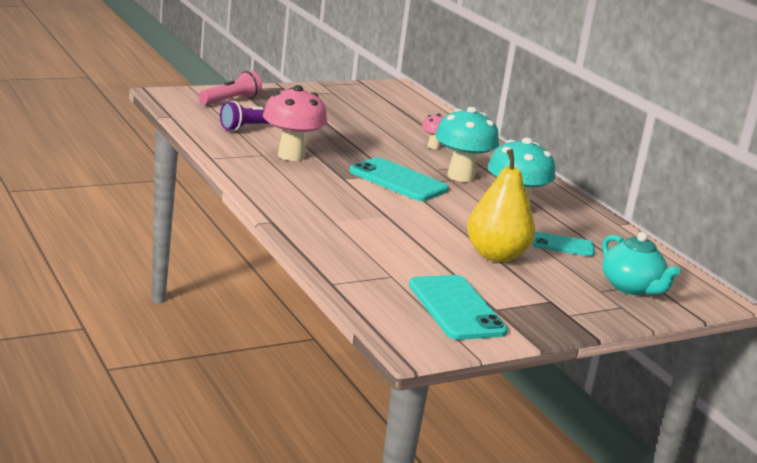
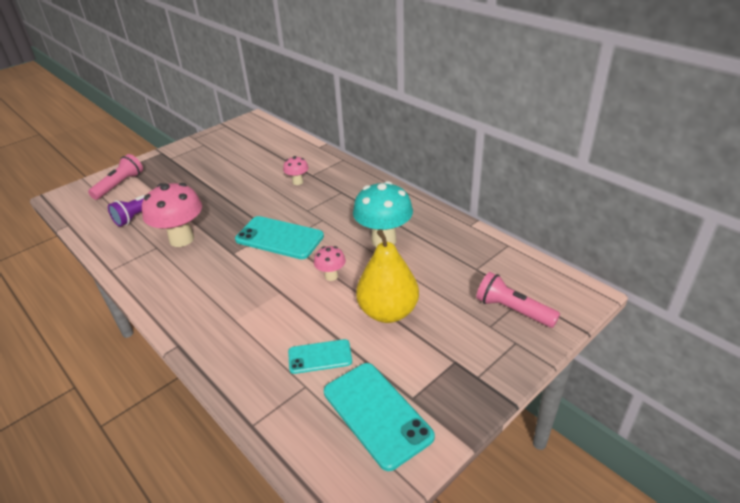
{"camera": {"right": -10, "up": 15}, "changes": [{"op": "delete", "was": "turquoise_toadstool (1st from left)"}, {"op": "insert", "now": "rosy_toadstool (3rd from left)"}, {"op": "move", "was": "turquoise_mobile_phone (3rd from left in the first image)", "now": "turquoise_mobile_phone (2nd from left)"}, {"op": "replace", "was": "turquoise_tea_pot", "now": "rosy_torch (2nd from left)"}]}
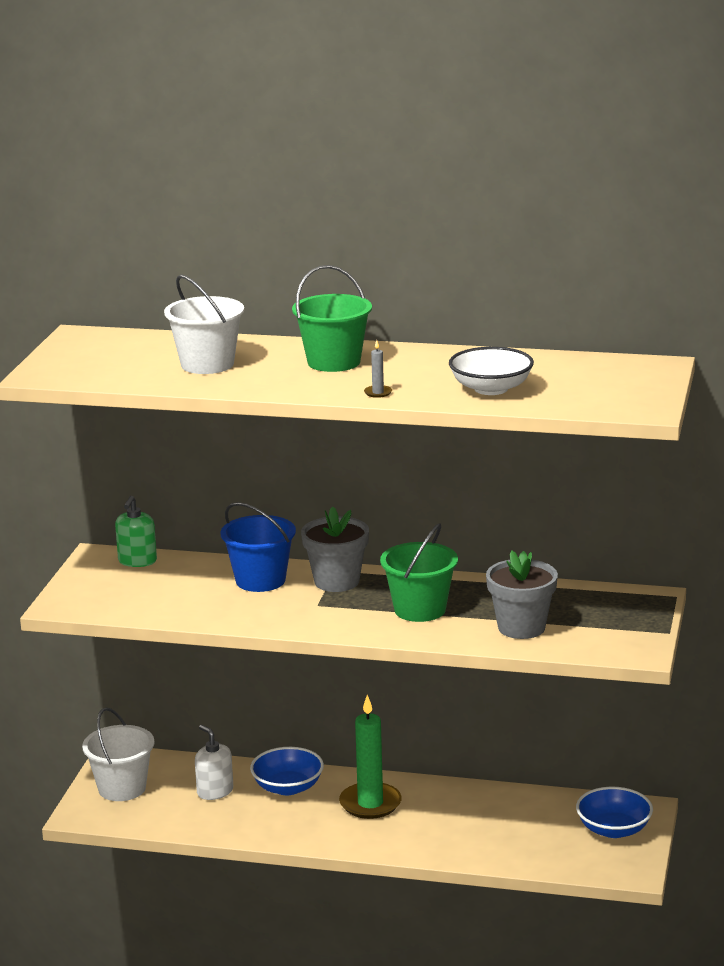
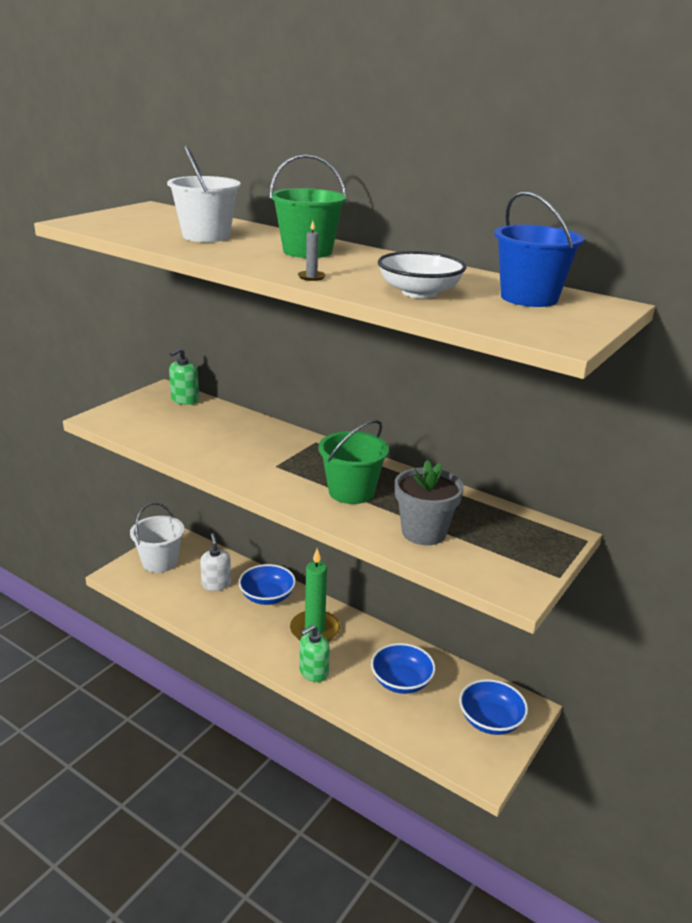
{"camera": {"right": 20, "up": 5}, "changes": [{"op": "delete", "was": "grey_plant_pot (1st from left)"}, {"op": "insert", "now": "emerald_soap_dispenser (2nd from left)"}, {"op": "insert", "now": "blue_serving_bowl (2nd from left)"}, {"op": "move", "was": "blue_bucket"}]}
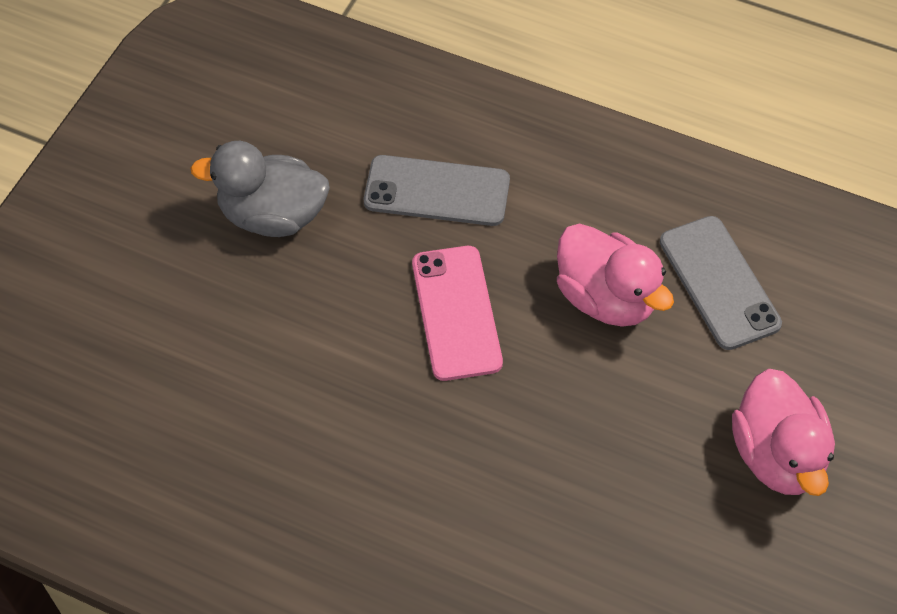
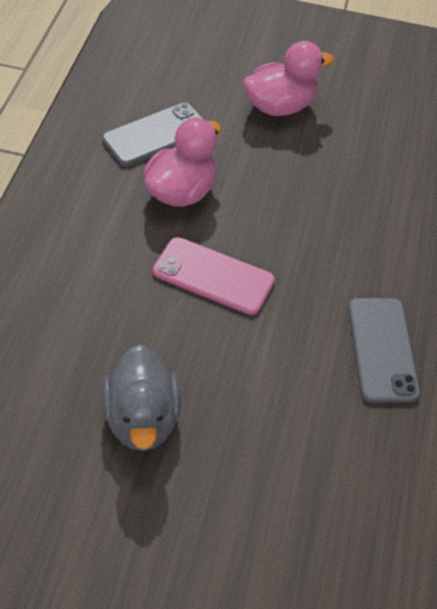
{"camera": {"right": -105, "up": -5}, "changes": [{"op": "move", "was": "grey_mobile_phone (1st from left in the first image)", "now": "grey_mobile_phone (2nd from left)"}, {"op": "rotate", "was": "rosy_mobile_phone", "clockwise": 45}]}
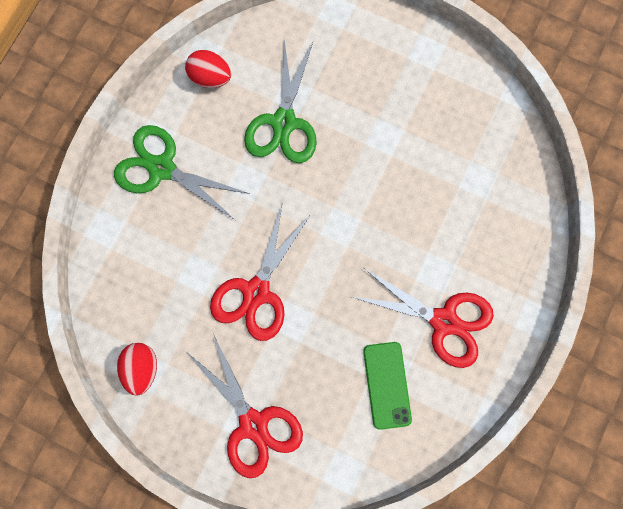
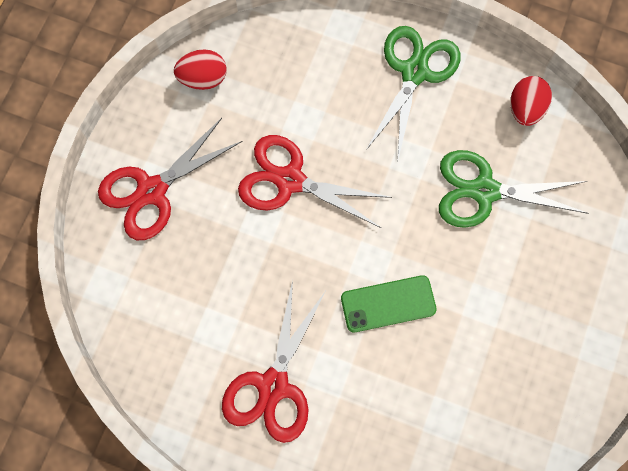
{"camera": {"right": 85, "up": -5}, "changes": [{"op": "move", "was": "emerald_mobile_phone"}]}
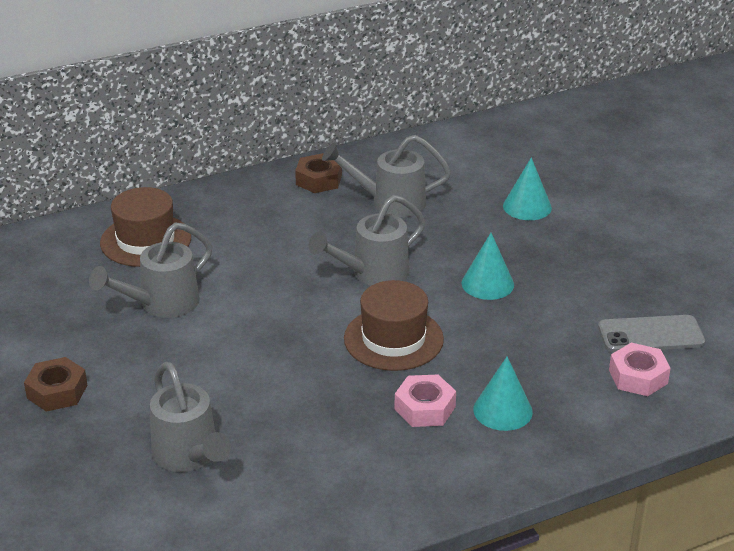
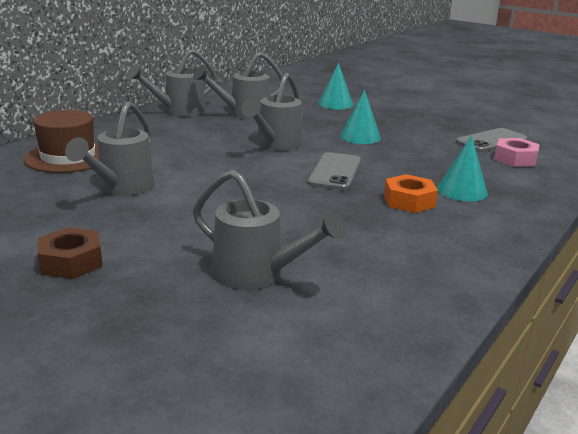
{"camera": {"right": -30, "up": -10}, "changes": [{"op": "replace", "was": "dark_brown_hexagon_nut (2nd from left)", "now": "grey_watering_pot (2nd from left)"}, {"op": "replace", "was": "dark_brown_top_hat (2nd from left)", "now": "grey_mobile_phone (1st from left)"}, {"op": "recolor", "was": "rosy_hexagon_nut (1st from left)", "now": "bright_orange_hexagon_nut"}]}
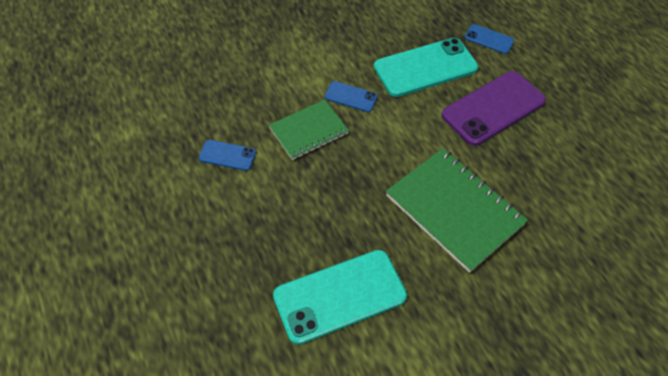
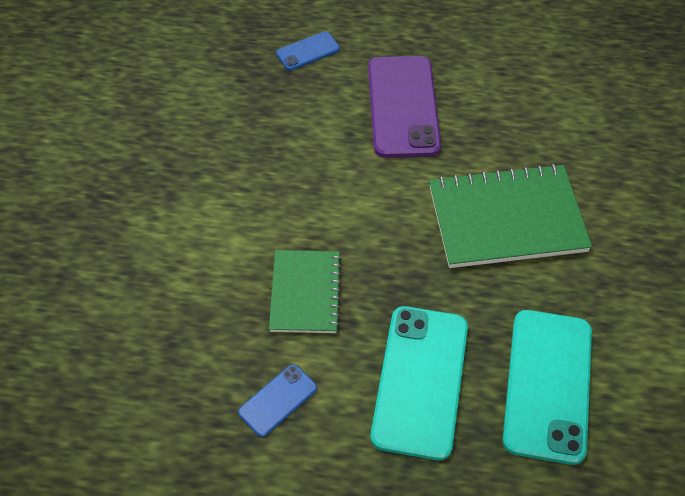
{"camera": {"right": -55, "up": 0}, "changes": [{"op": "delete", "was": "blue_mobile_phone (2nd from left)"}, {"op": "move", "was": "turquoise_mobile_phone (2nd from left in the first image)", "now": "turquoise_mobile_phone (1st from left)"}]}
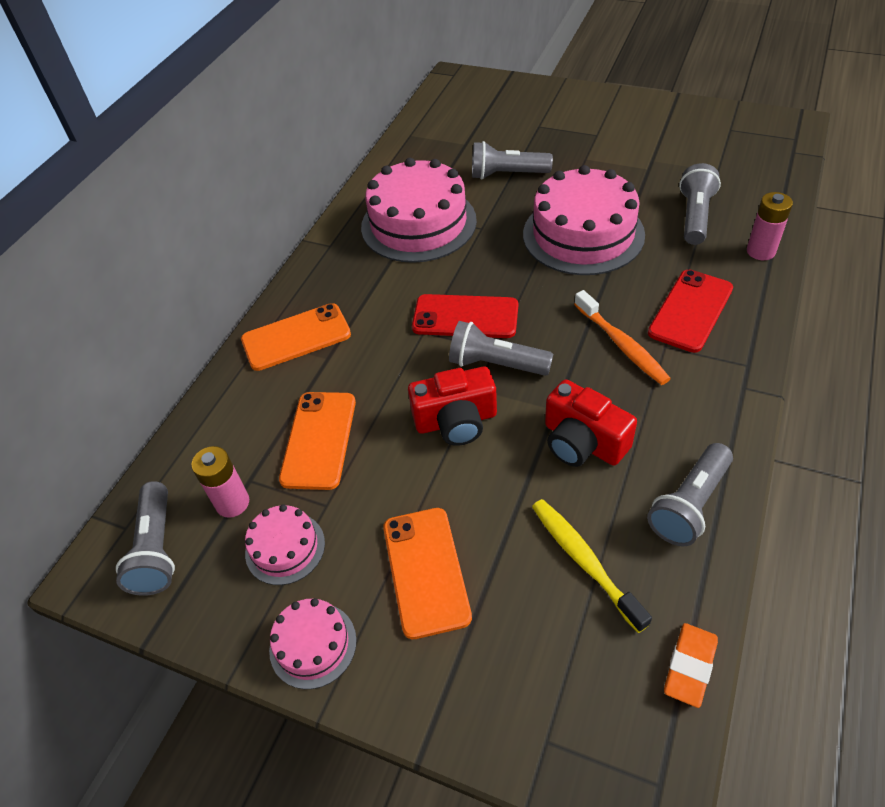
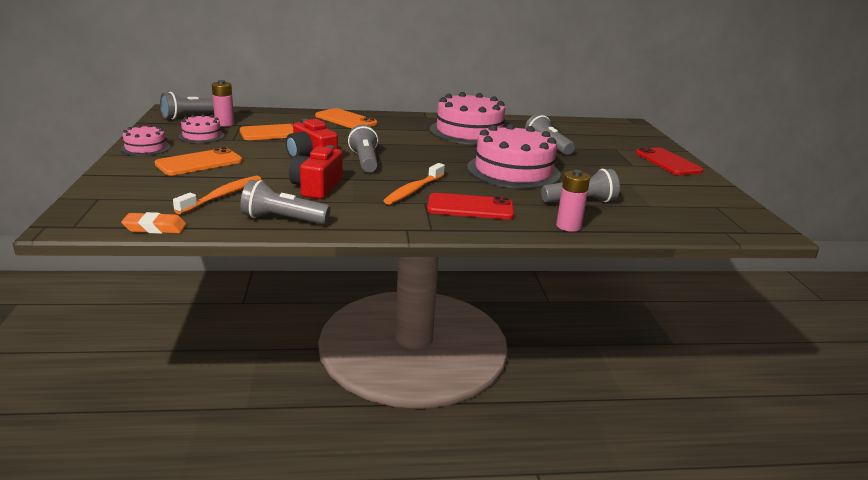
{"camera": {"right": 55, "up": -25}, "changes": [{"op": "move", "was": "scarlet_mobile_phone (1st from left in the first image)", "now": "scarlet_mobile_phone (2nd from left)"}, {"op": "recolor", "was": "yellow_dental_brush", "now": "bright_orange_dental_brush (1st from left)"}]}
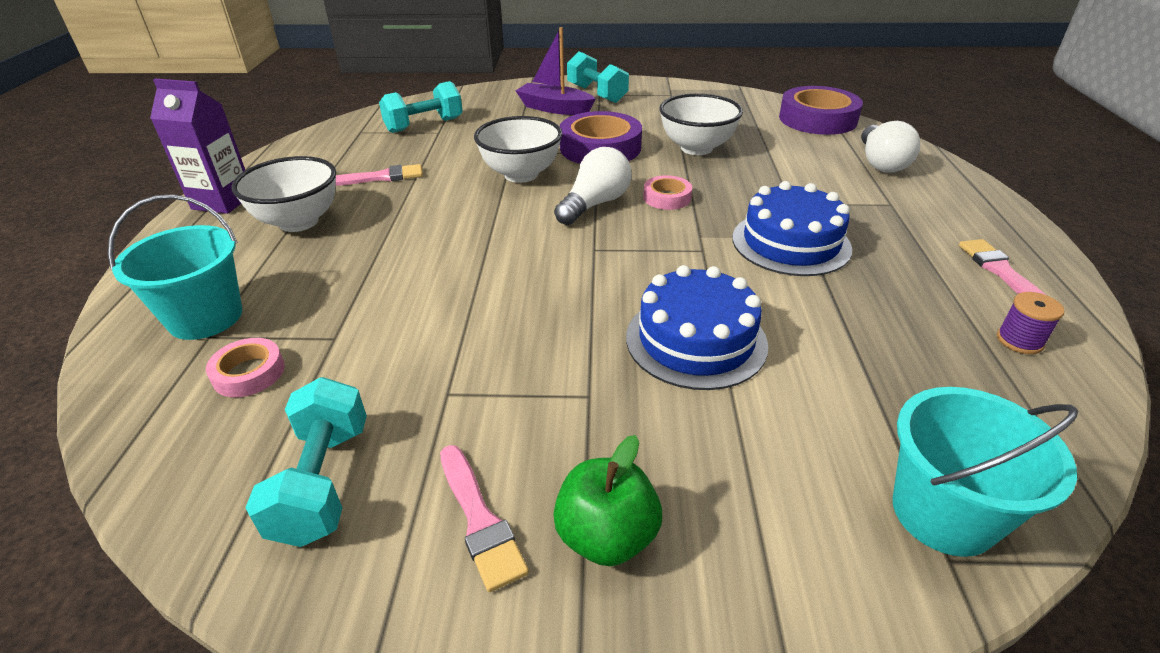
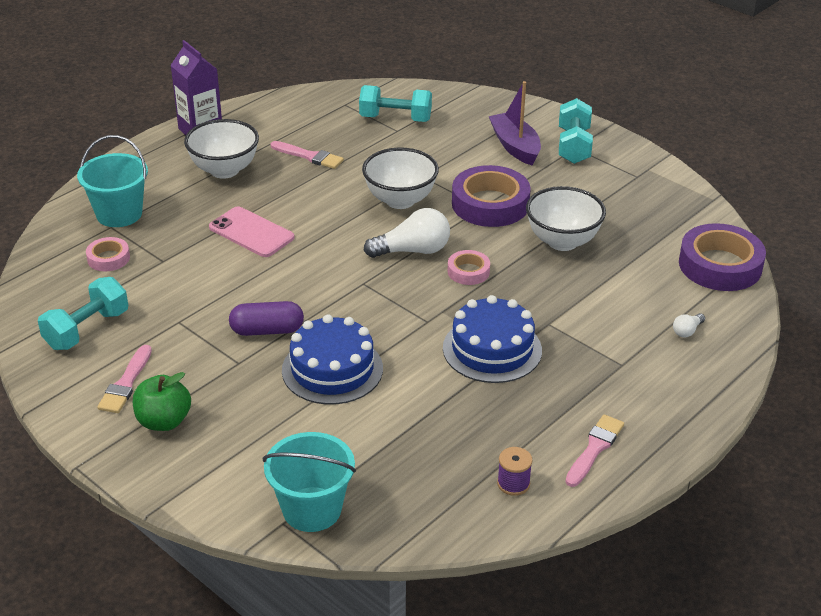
{"camera": {"right": 40, "up": 0}, "changes": [{"op": "insert", "now": "rosy_mobile_phone"}, {"op": "insert", "now": "violet_capsule"}, {"op": "resize", "was": "white_lightbulb (2nd from left)", "ratio": 0.47}]}
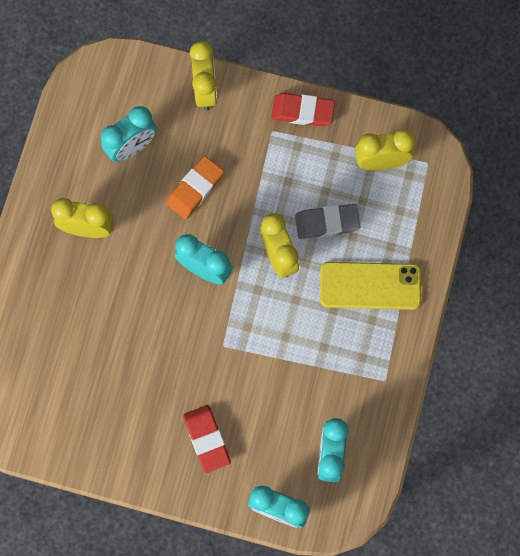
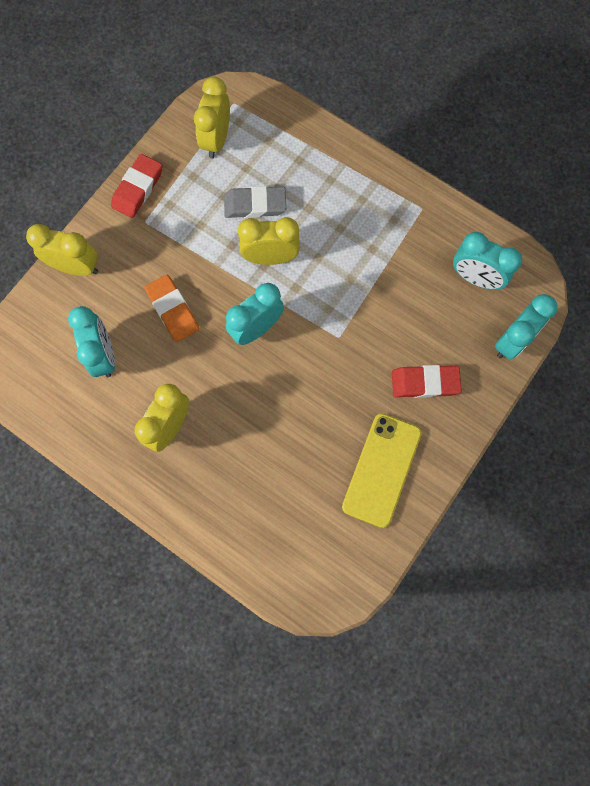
{"camera": {"right": -70, "up": 0}, "changes": [{"op": "move", "was": "yellow_mobile_phone"}, {"op": "rotate", "was": "grey_pencil_eraser", "clockwise": 75}]}
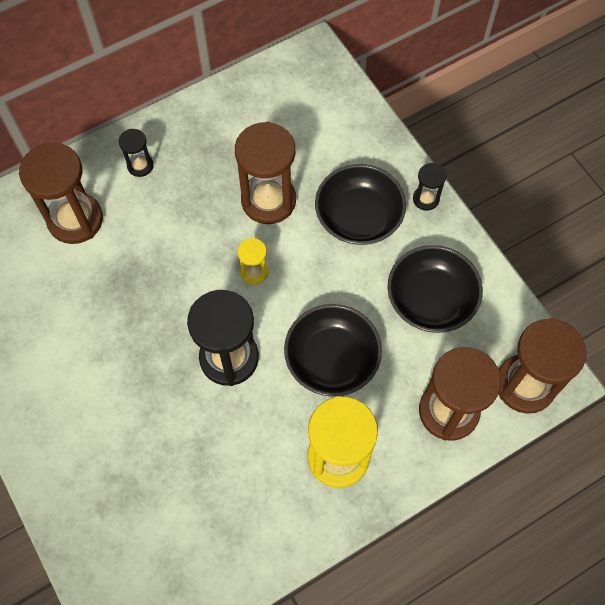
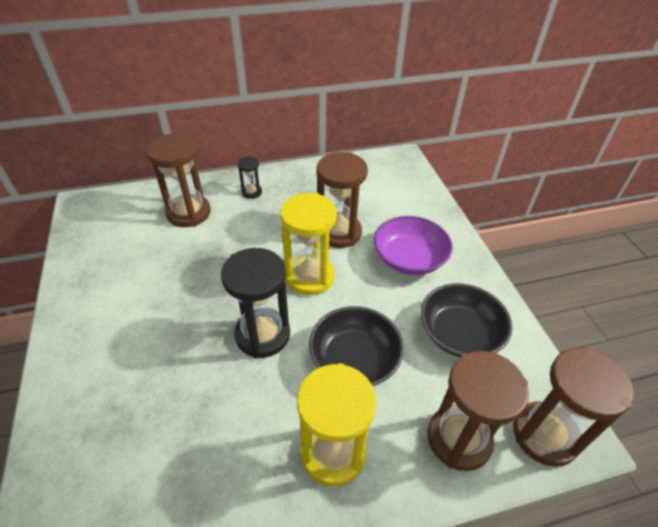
{"camera": {"right": 15, "up": -20}, "changes": [{"op": "delete", "was": "ebony_sand_timer (3rd from left)"}, {"op": "recolor", "was": "ebony_serving_bowl (2nd from left)", "now": "violet_serving_bowl"}, {"op": "resize", "was": "yellow_sand_timer (1st from left)", "ratio": 2.06}]}
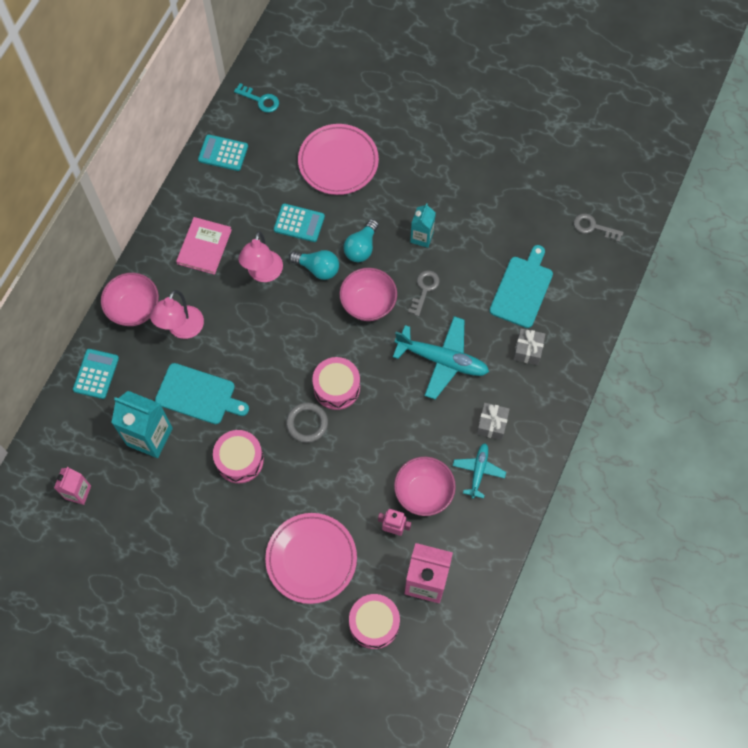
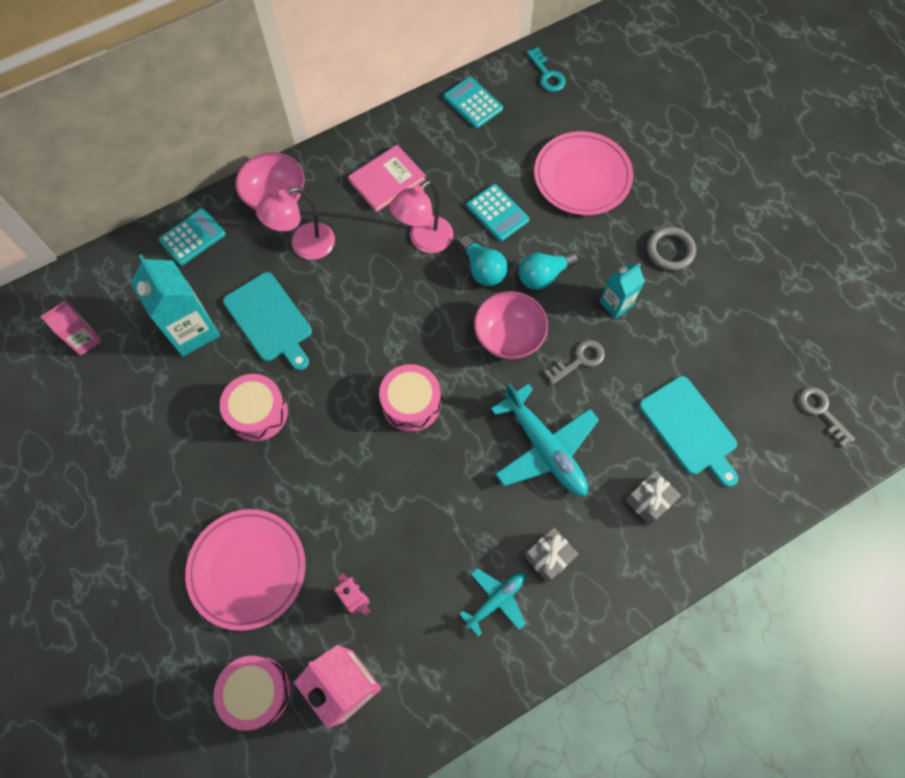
{"camera": {"right": 35, "up": 0}, "changes": [{"op": "delete", "was": "rosy_serving_bowl (3rd from left)"}, {"op": "move", "was": "grey_torus"}, {"op": "rotate", "was": "turquoise_chopping_board (2nd from left)", "clockwise": 90}]}
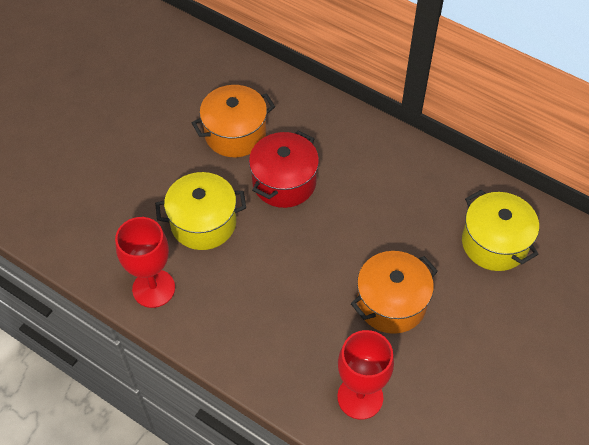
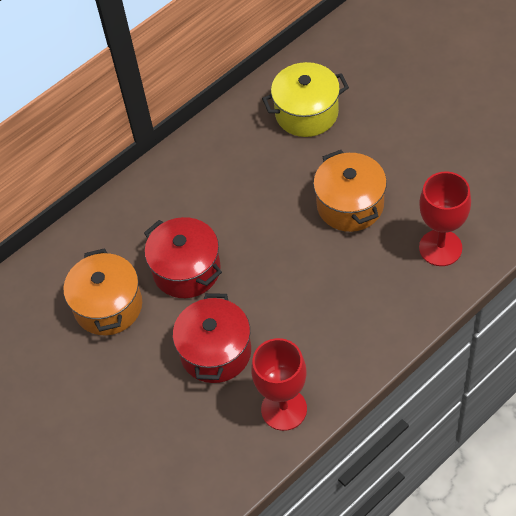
{"camera": {"right": -70, "up": 0}, "changes": [{"op": "recolor", "was": "yellow_pot (1st from left)", "now": "scarlet_pot (2nd from left)"}]}
